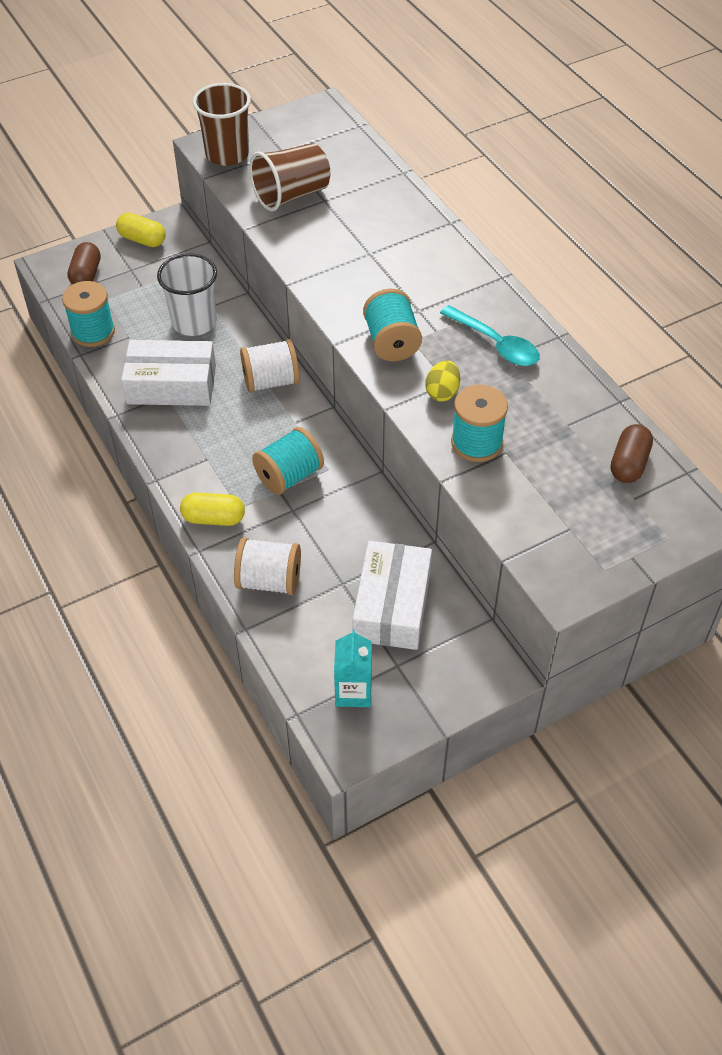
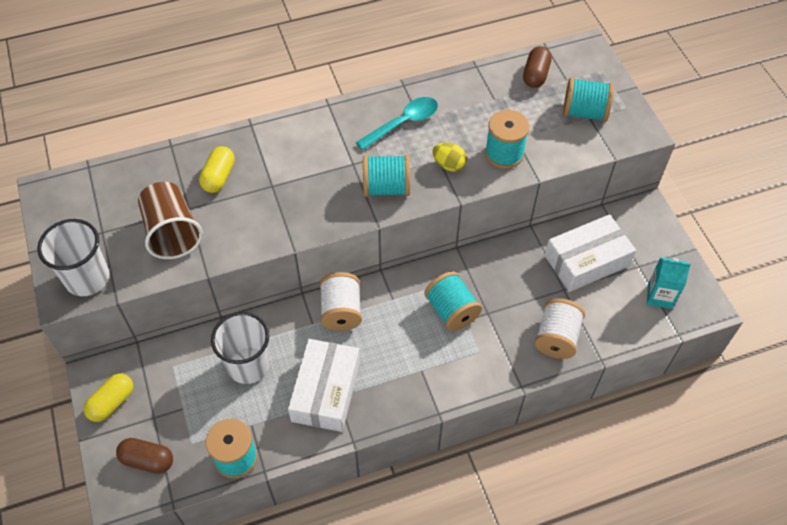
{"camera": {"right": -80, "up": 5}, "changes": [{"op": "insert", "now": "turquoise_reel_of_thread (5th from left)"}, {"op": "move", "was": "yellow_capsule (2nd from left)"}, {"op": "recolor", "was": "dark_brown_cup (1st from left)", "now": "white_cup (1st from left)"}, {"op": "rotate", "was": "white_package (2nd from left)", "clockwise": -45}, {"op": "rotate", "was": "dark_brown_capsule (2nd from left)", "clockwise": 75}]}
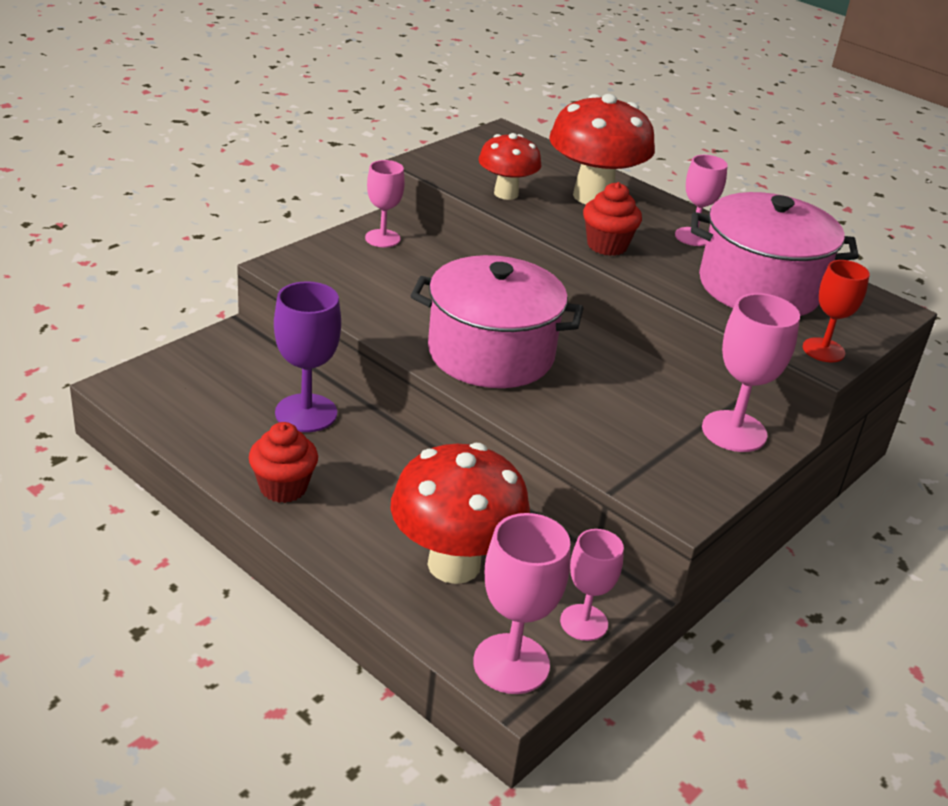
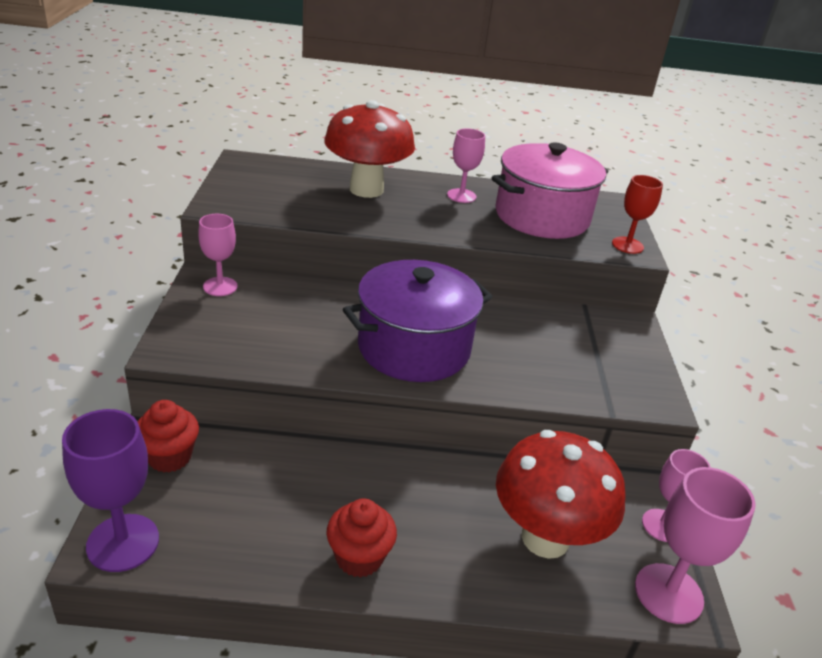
{"camera": {"right": -40, "up": 0}, "changes": [{"op": "delete", "was": "scarlet_toadstool (2nd from left)"}, {"op": "delete", "was": "rosy_chalice (5th from left)"}, {"op": "move", "was": "violet_chalice"}, {"op": "move", "was": "scarlet_cupcake (2nd from left in the first image)", "now": "scarlet_cupcake (1st from left)"}, {"op": "recolor", "was": "rosy_pot (1st from left)", "now": "violet_pot"}]}
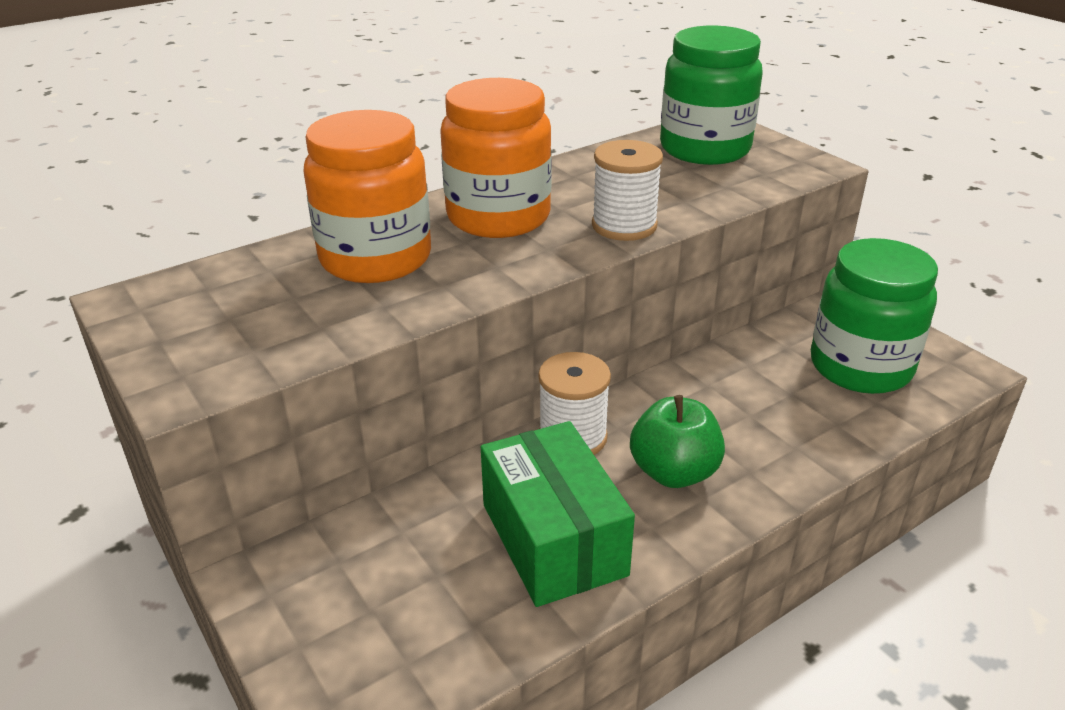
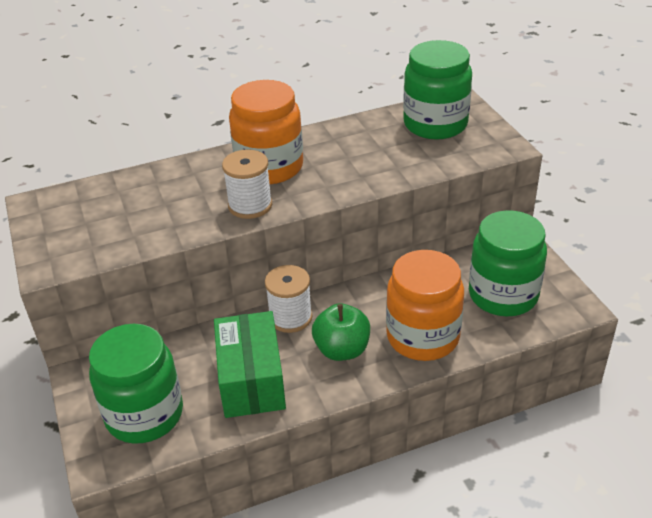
{"camera": {"right": 15, "up": 5}, "changes": [{"op": "insert", "now": "emerald_preserve_jar (1st from left)"}, {"op": "move", "was": "bright_orange_preserve_jar (1st from left in the first image)", "now": "bright_orange_preserve_jar (2nd from left)"}, {"op": "move", "was": "white_reel_of_thread (2nd from left in the first image)", "now": "white_reel_of_thread (1st from left)"}]}
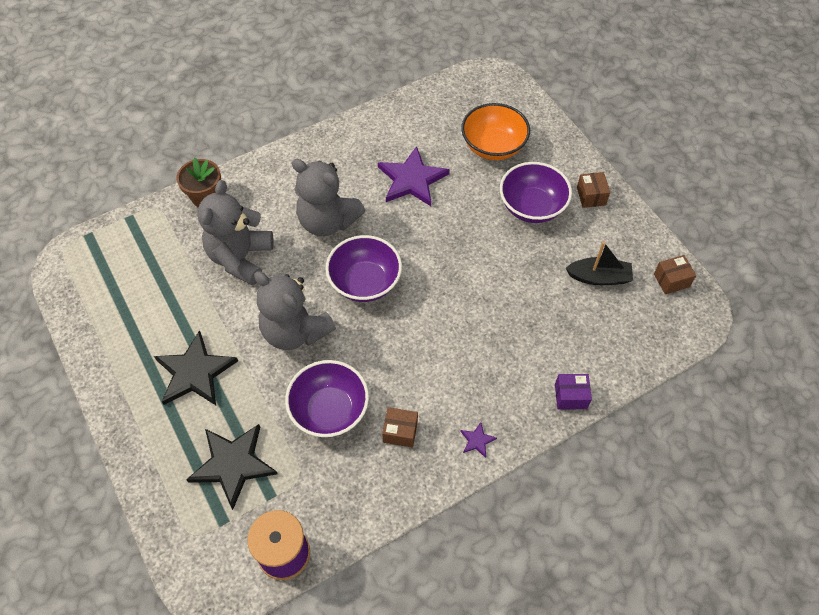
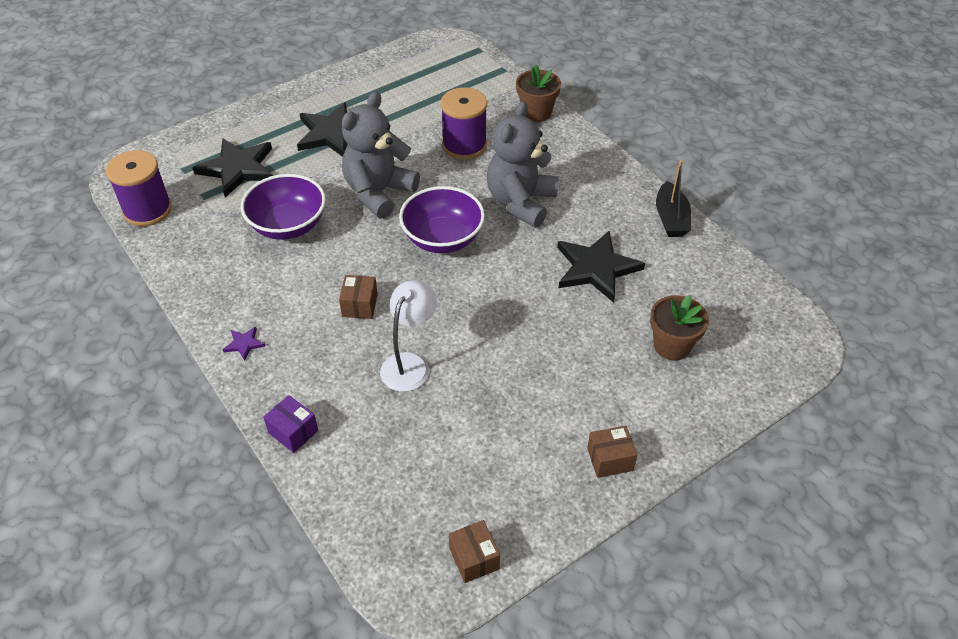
{"camera": {"right": 85, "up": -10}, "changes": [{"op": "delete", "was": "violet_serving_bowl (3rd from left)"}, {"op": "insert", "now": "white_desk_lamp"}, {"op": "move", "was": "dark_brown_package (1st from left)"}, {"op": "move", "was": "ebony_boat"}, {"op": "replace", "was": "grey_teddy (1st from left)", "now": "violet_reel_of_thread (2nd from left)"}, {"op": "replace", "was": "bright_orange_serving_bowl", "now": "dark_brown_plant_pot (2nd from left)"}, {"op": "recolor", "was": "violet_star (1st from left)", "now": "ebony_star (3rd from left)"}, {"op": "rotate", "was": "violet_package", "clockwise": -45}]}
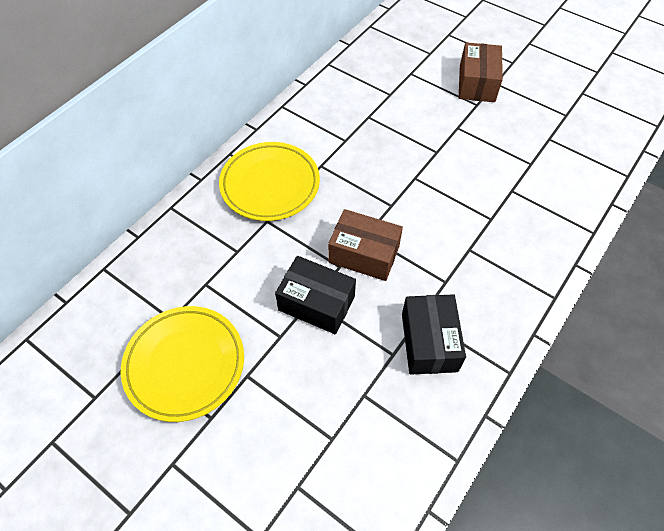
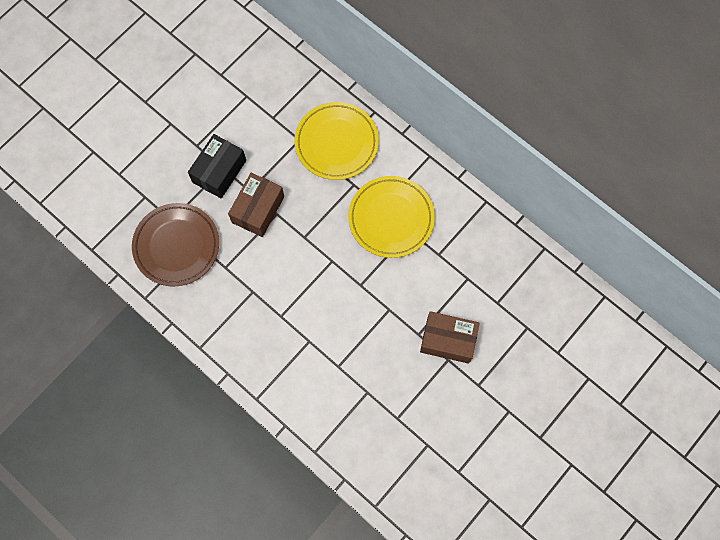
{"camera": {"right": 95, "up": 15}, "changes": [{"op": "move", "was": "yellow_flat_dish (1st from left in the first image)", "now": "yellow_flat_dish (2nd from left)"}, {"op": "replace", "was": "ebony_package (2nd from left)", "now": "dark_brown_flat_dish"}]}
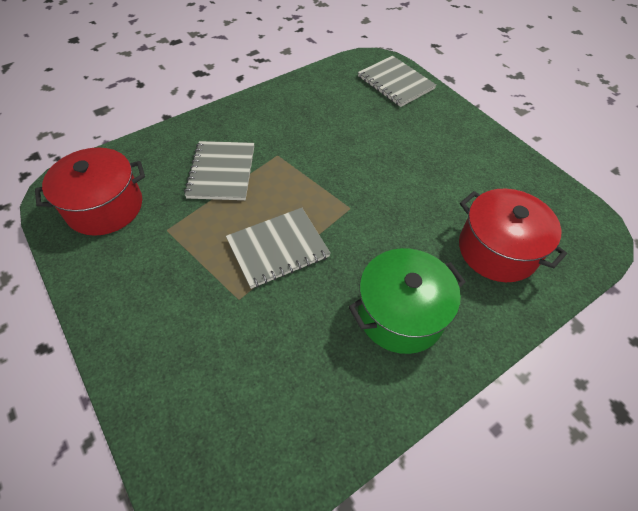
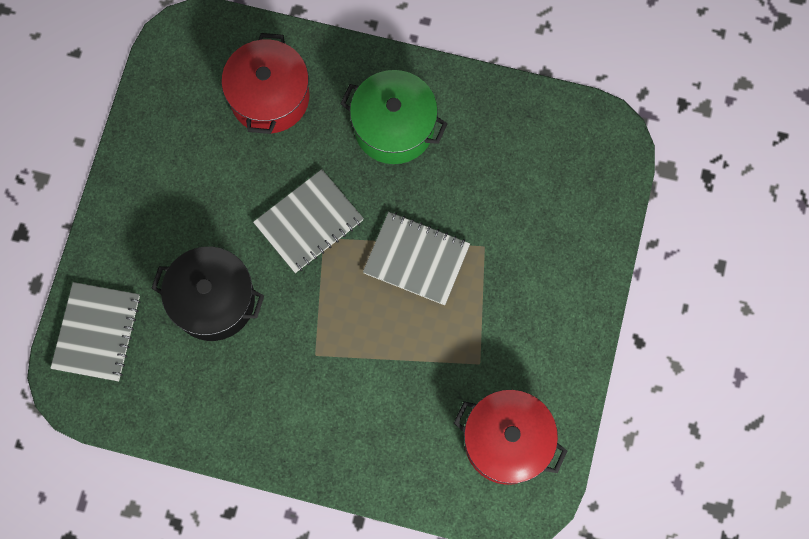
{"camera": {"right": -130, "up": 20}, "changes": [{"op": "insert", "now": "ebony_pot"}, {"op": "move", "was": "grey_exercise_book (1st from left in the first image)", "now": "grey_exercise_book (2nd from left)"}]}
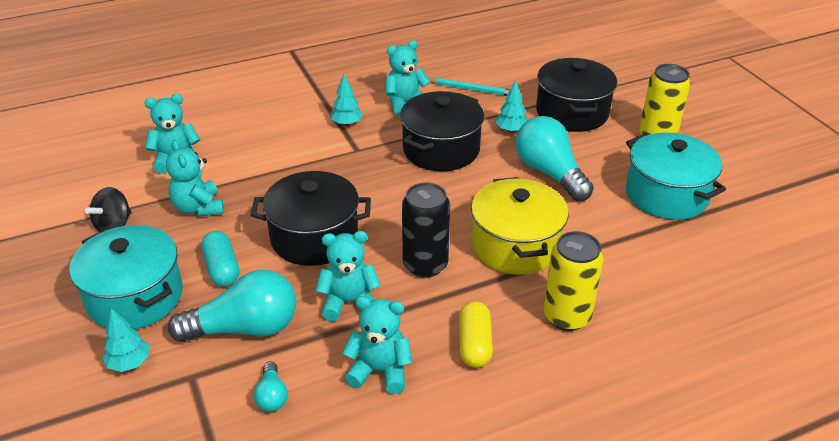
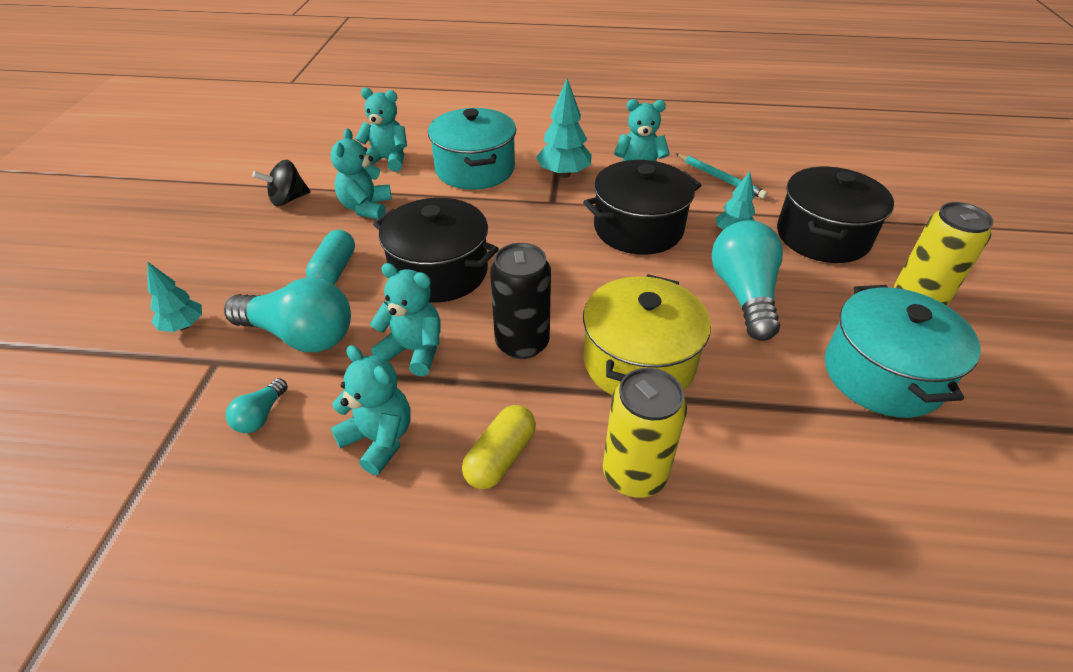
{"camera": {"right": 30, "up": 5}, "changes": [{"op": "move", "was": "turquoise_pot (1st from left)"}, {"op": "resize", "was": "turquoise_tree (2nd from left)", "ratio": 1.55}]}
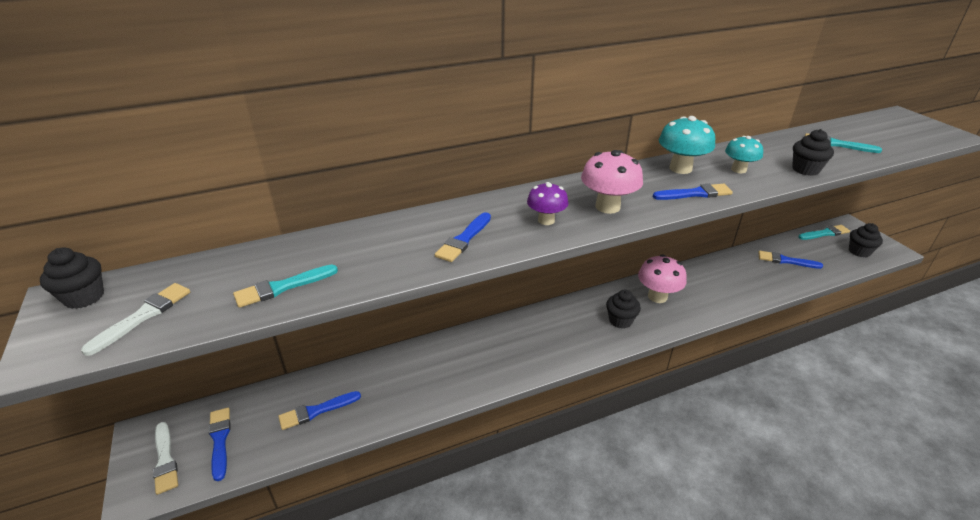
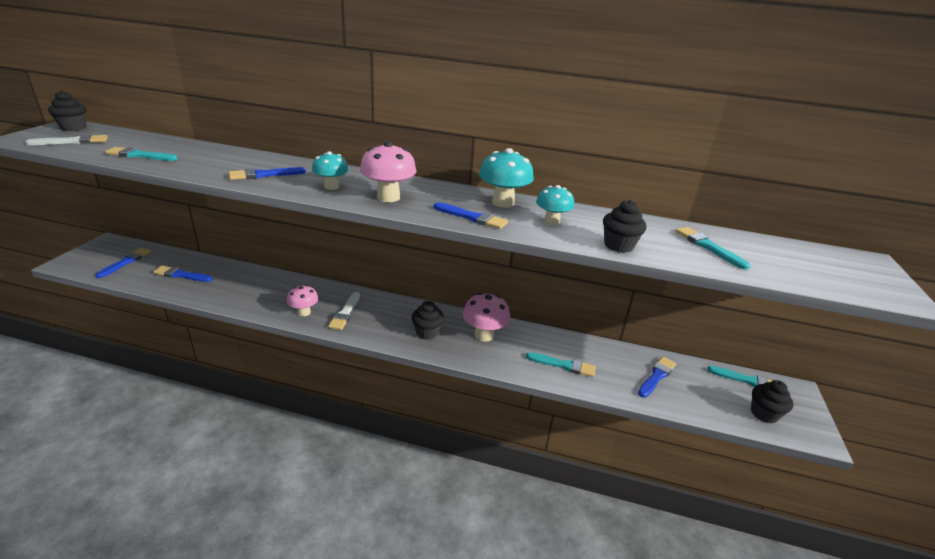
{"camera": {"right": 35, "up": -5}, "changes": [{"op": "insert", "now": "rosy_toadstool (1st from left)"}, {"op": "insert", "now": "turquoise_paint_brush (2nd from left)"}, {"op": "move", "was": "white_paint_brush (2nd from left)"}, {"op": "recolor", "was": "violet_toadstool", "now": "turquoise_toadstool (1st from left)"}, {"op": "rotate", "was": "blue_paint_brush (5th from left)", "clockwise": 75}]}
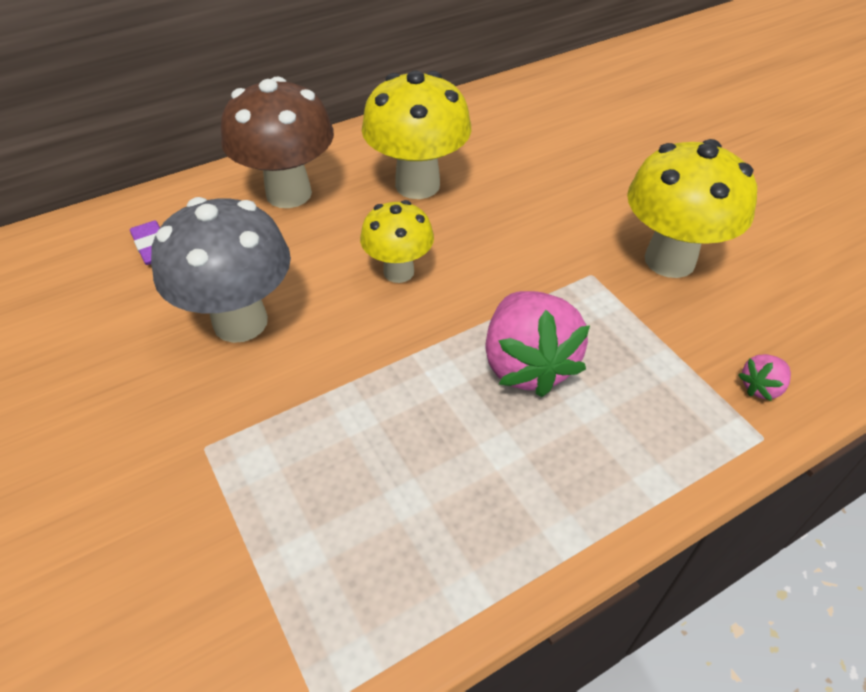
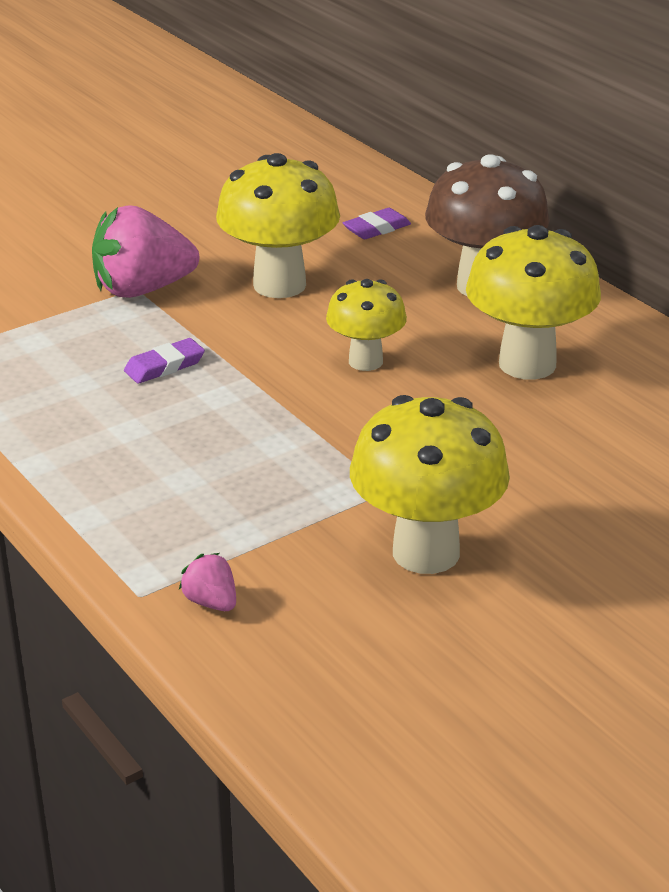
{"camera": {"right": 85, "up": -15}, "changes": [{"op": "insert", "now": "violet_pencil_eraser (1st from left)"}, {"op": "move", "was": "rosy_strawberry (1st from left)"}, {"op": "recolor", "was": "grey_toadstool", "now": "yellow_toadstool (1st from left)"}]}
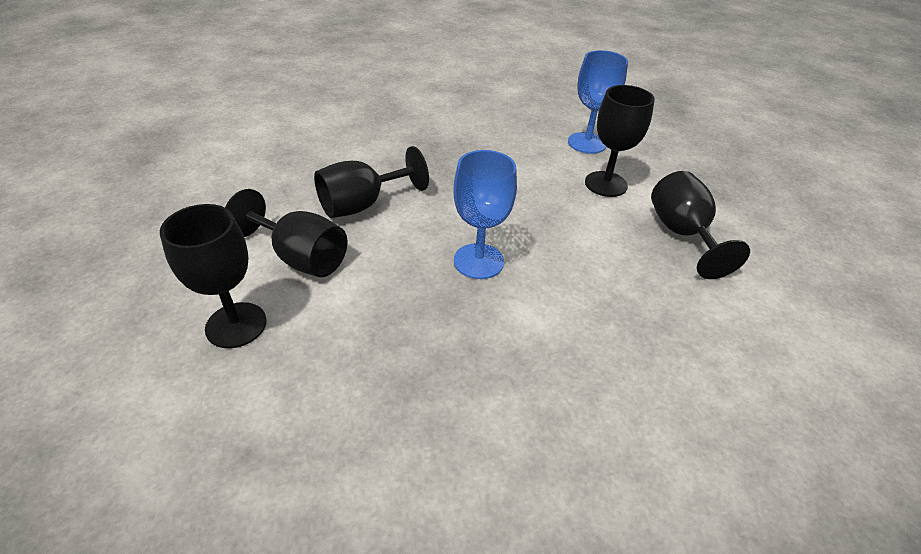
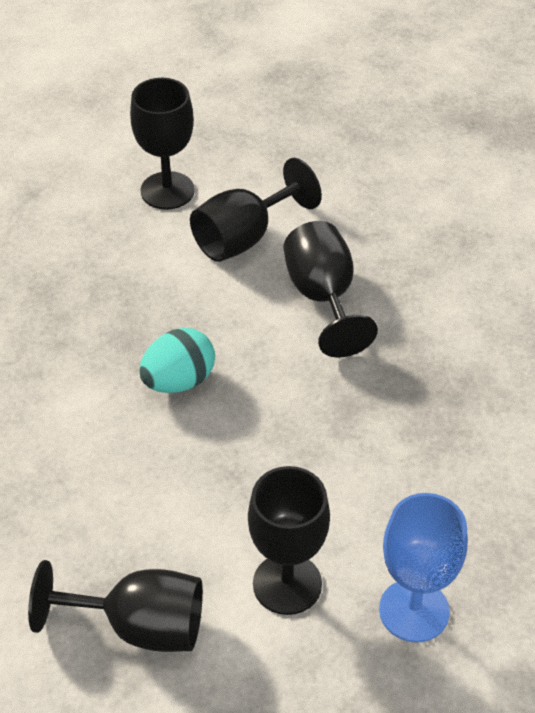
{"camera": {"right": 110, "up": 5}, "changes": [{"op": "replace", "was": "blue_chalice (1st from left)", "now": "turquoise_toy_egg"}]}
